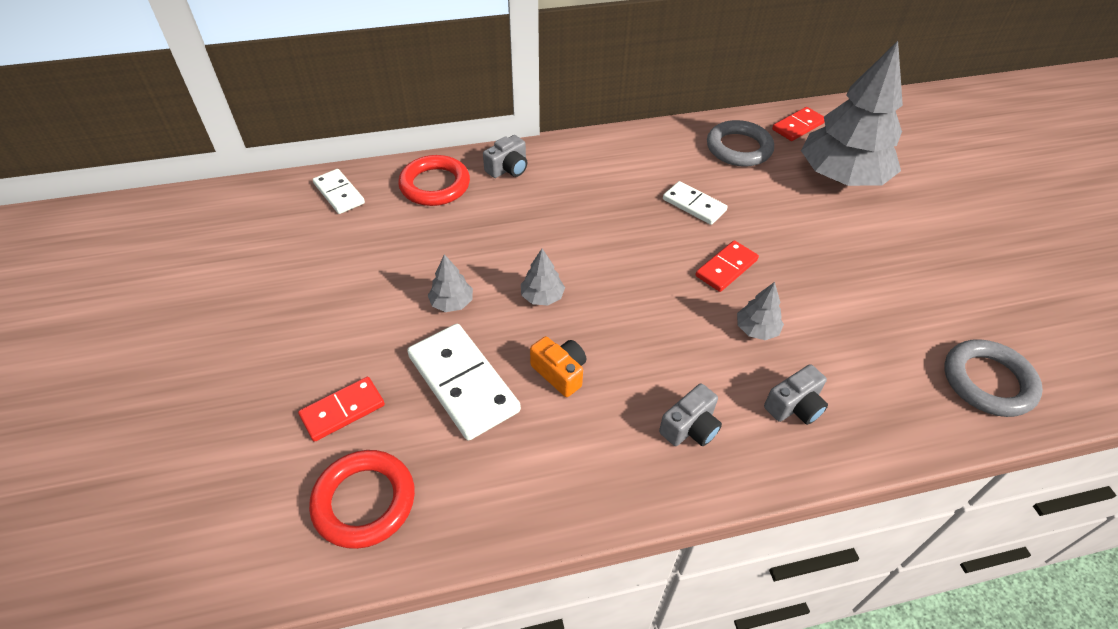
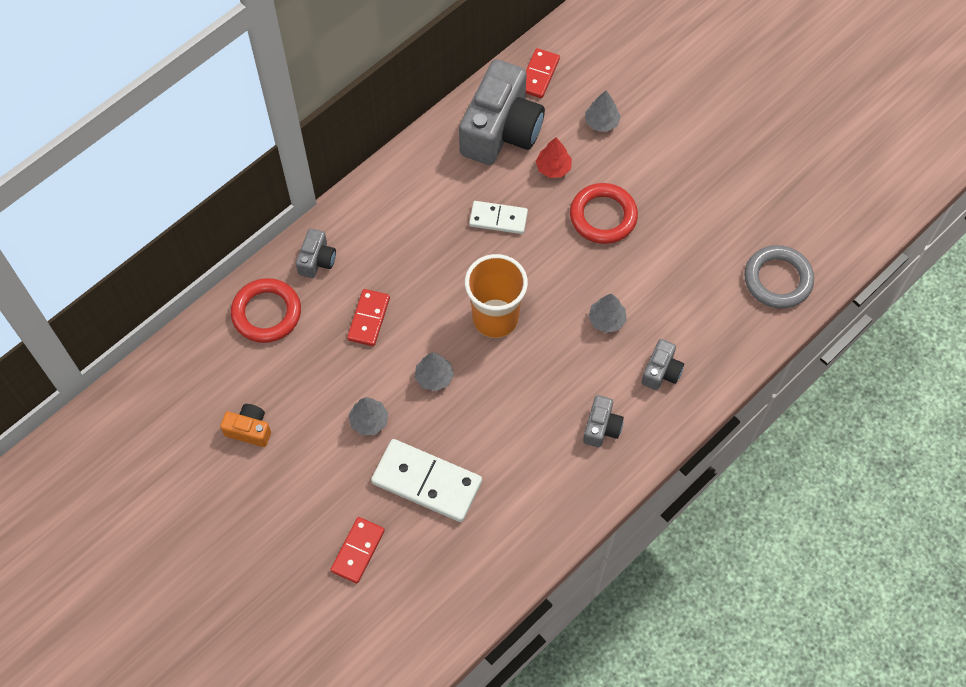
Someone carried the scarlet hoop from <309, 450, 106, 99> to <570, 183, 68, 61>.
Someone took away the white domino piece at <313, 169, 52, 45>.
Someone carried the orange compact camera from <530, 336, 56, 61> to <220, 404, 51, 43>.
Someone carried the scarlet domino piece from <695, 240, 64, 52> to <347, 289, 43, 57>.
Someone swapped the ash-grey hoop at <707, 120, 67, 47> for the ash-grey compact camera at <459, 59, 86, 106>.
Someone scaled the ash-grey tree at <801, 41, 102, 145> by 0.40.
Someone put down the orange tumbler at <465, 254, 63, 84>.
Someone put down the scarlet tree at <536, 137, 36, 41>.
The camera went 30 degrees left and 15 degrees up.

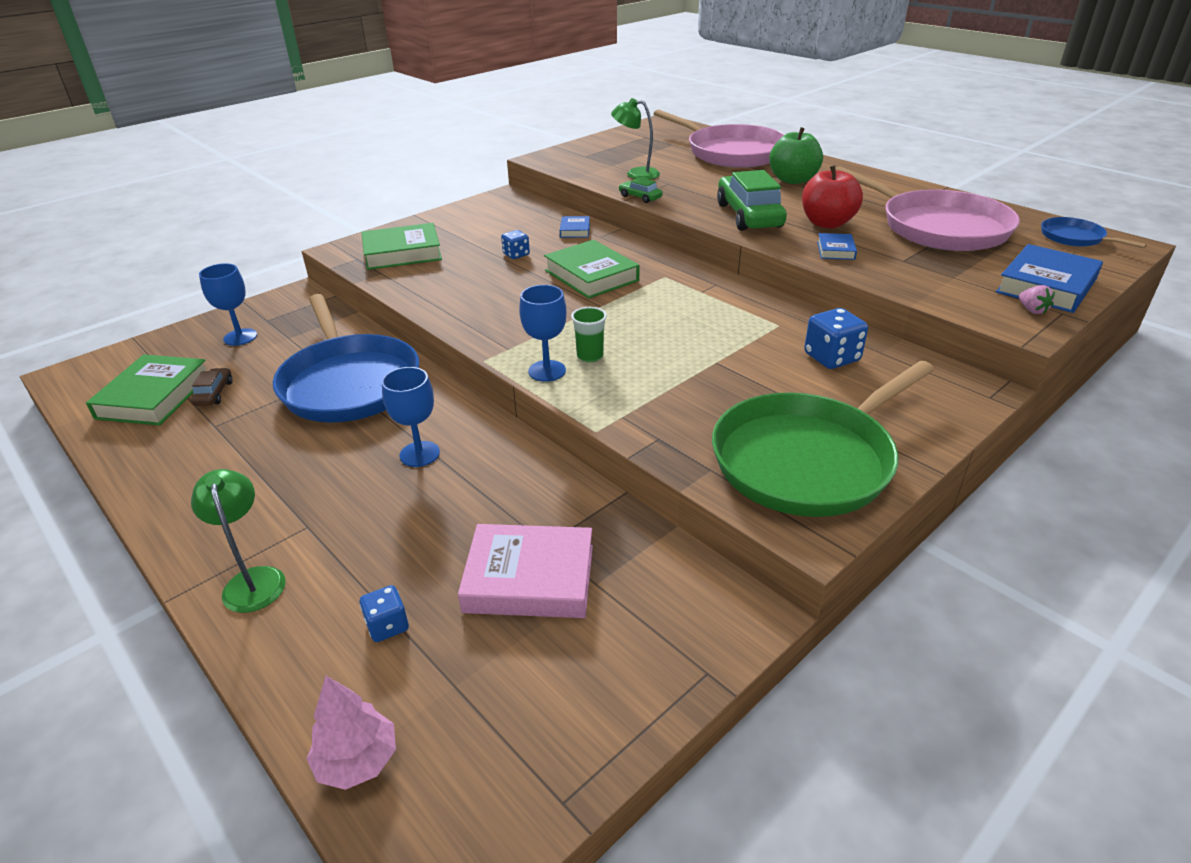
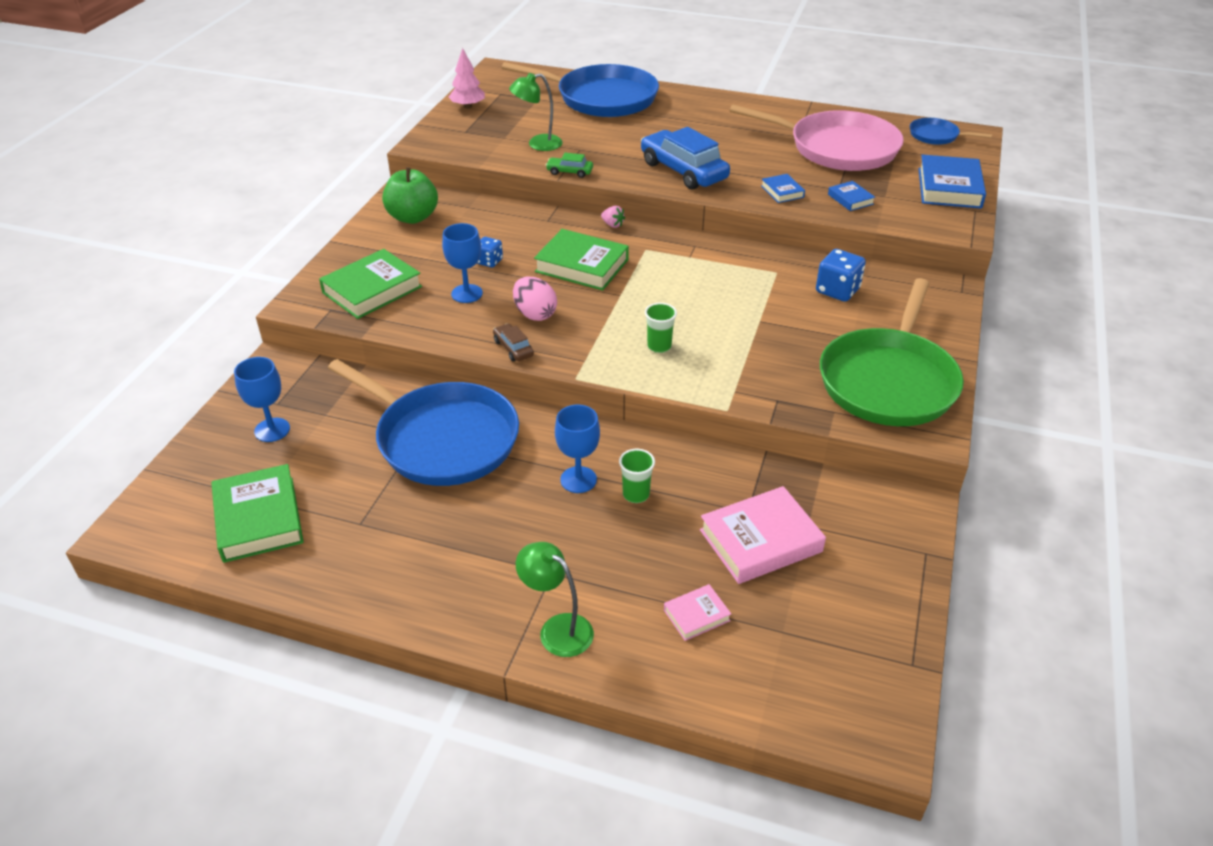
Someone carried the russet toy car from <191, 368, 42, 38> to <493, 323, 41, 38>.
Someone carried the pink tree from <306, 676, 90, 114> to <449, 48, 36, 60>.
Someone swapped the royal blue game die at <360, 585, 49, 57> for the pink book at <664, 584, 67, 57>.
Someone carried the royal blue chalice from <519, 285, 48, 97> to <442, 223, 41, 80>.
Someone carried the royal blue book from <560, 216, 30, 22> to <828, 181, 47, 30>.
Someone repainted the pink skillet at <654, 109, 131, 59>, which became the royal blue skillet at <502, 62, 157, 55>.
Someone repainted the leaf-green toy car at <717, 170, 70, 61>, which became the royal blue toy car at <641, 127, 89, 63>.
Someone carried the leaf-green apple from <769, 127, 54, 57> to <382, 167, 56, 57>.
Someone took away the scarlet apple at <802, 165, 61, 64>.
Someone carried the pink strawberry from <1019, 285, 36, 29> to <601, 206, 24, 22>.
Someone put down the pink egg shape at <513, 277, 44, 44>.
Someone put down the leaf-green tumbler at <619, 449, 36, 54>.
The camera went 30 degrees left and 5 degrees up.

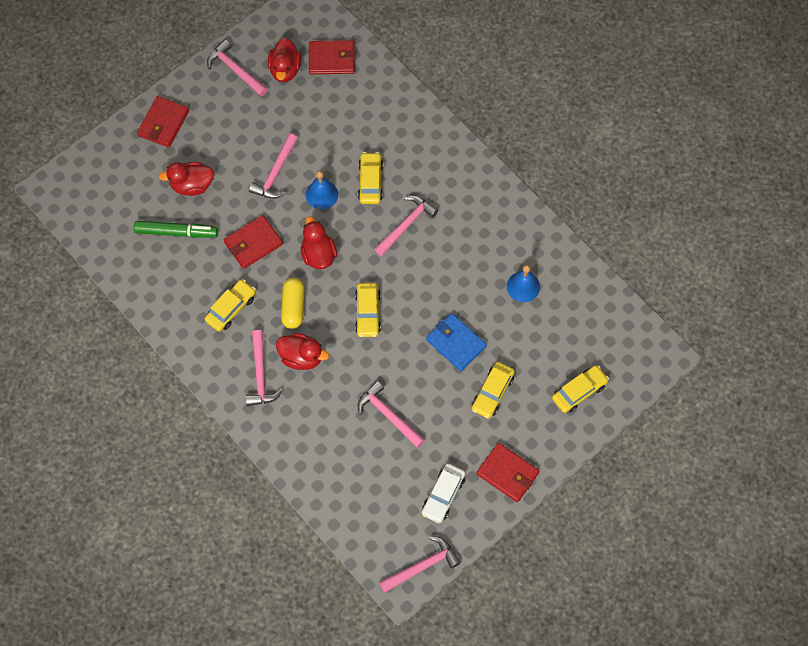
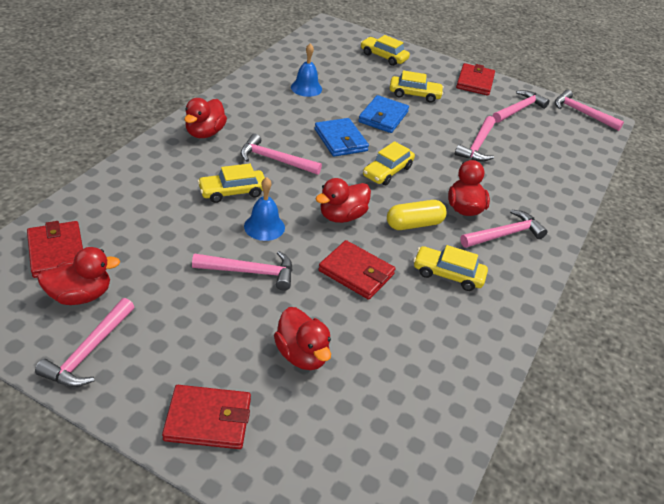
Someone took away the leaf-green marker pen at <134, 221, 84, 17>.
Someone rotated the bright yellow toy car at <355, 283, 26, 54> by 150 degrees clockwise.
Someone swapped the white toy car at <422, 463, 43, 60> for the pink claw hammer at <492, 90, 58, 33>.
Someone put down the scarlet toy duck at <184, 98, 43, 40>.
Someone put down the royal blue card wallet at <315, 118, 54, 39>.
The camera went 115 degrees left and 25 degrees down.

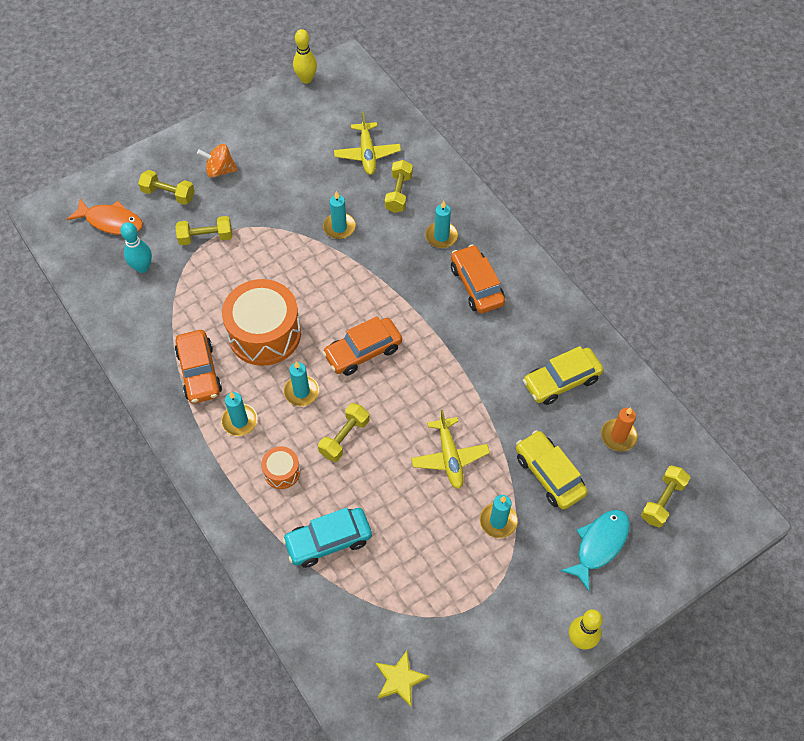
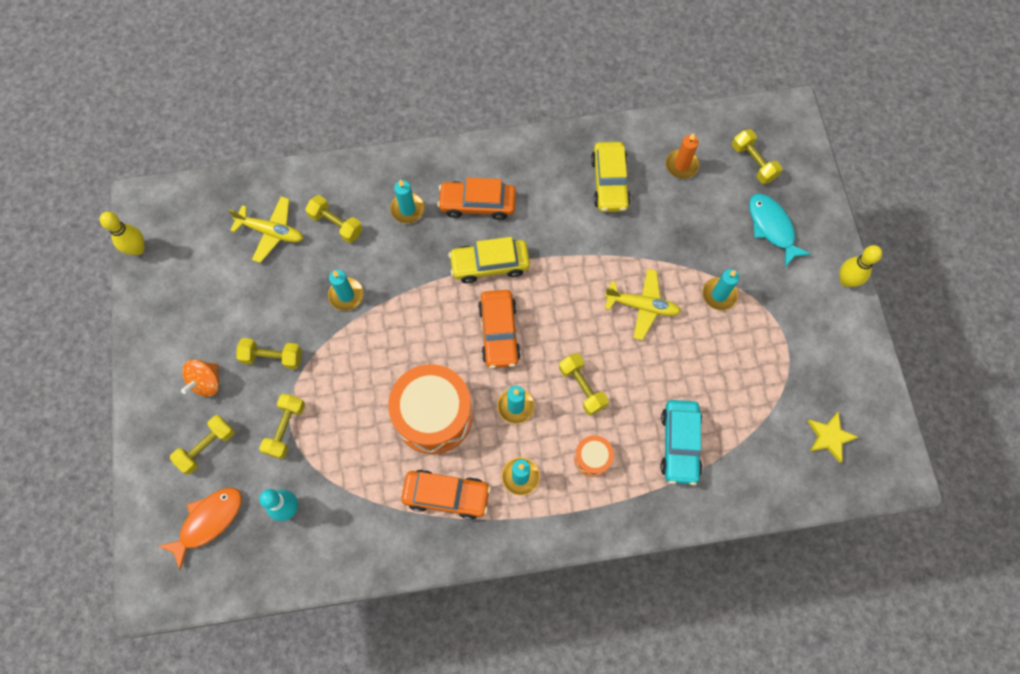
Someone carried the bright yellow toy car from <516, 430, 72, 80> to <448, 237, 82, 46>.
Someone put down the bright yellow free weight at <236, 338, 66, 31>.
The camera went 65 degrees left and 10 degrees up.

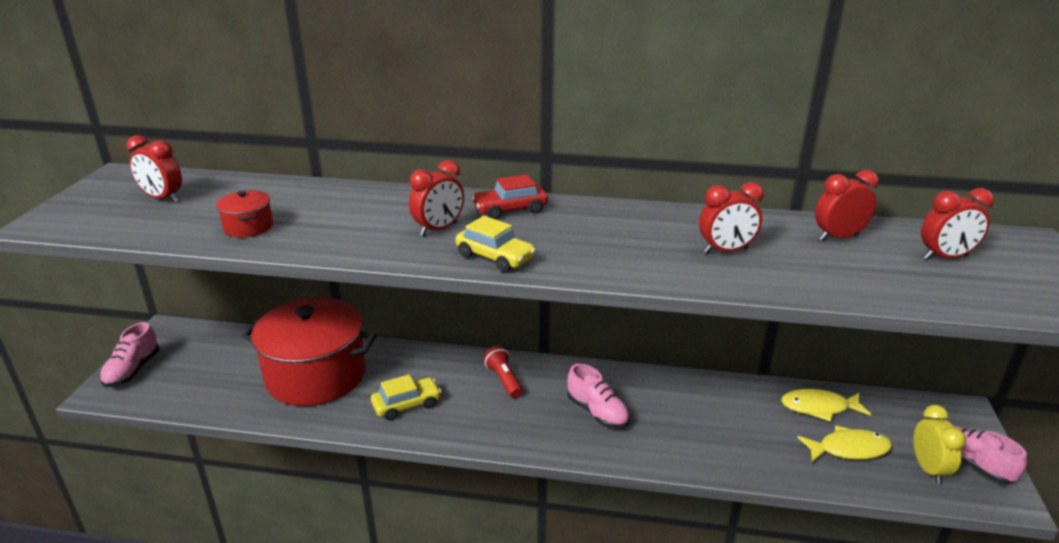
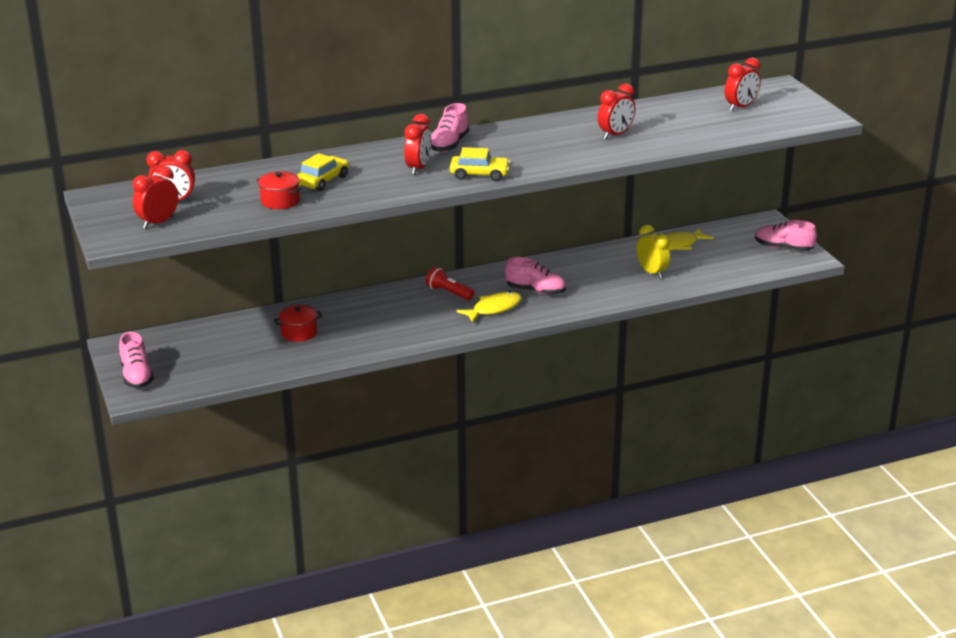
Someone scaled the scarlet stockpot at <242, 297, 135, 109> by 0.41.
Someone carried the bright yellow toy car from <371, 374, 71, 46> to <297, 153, 52, 38>.
Someone swapped the scarlet toy car at <472, 174, 76, 45> for the pink lace-up shoe at <431, 103, 39, 49>.
Someone carried the bright yellow toy fish from <797, 425, 95, 37> to <457, 291, 65, 32>.
Someone carried the scarlet bedside clock from <815, 170, 64, 71> to <133, 166, 45, 63>.
Someone carried the bright yellow bedside clock from <913, 405, 53, 80> to <636, 225, 34, 54>.
The camera went 30 degrees left and 0 degrees up.

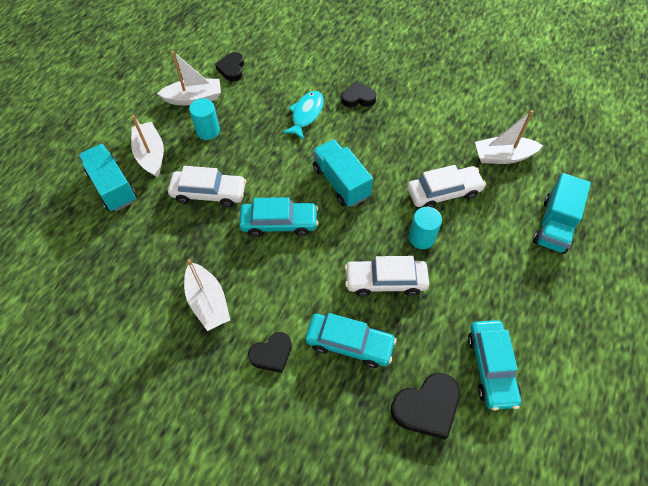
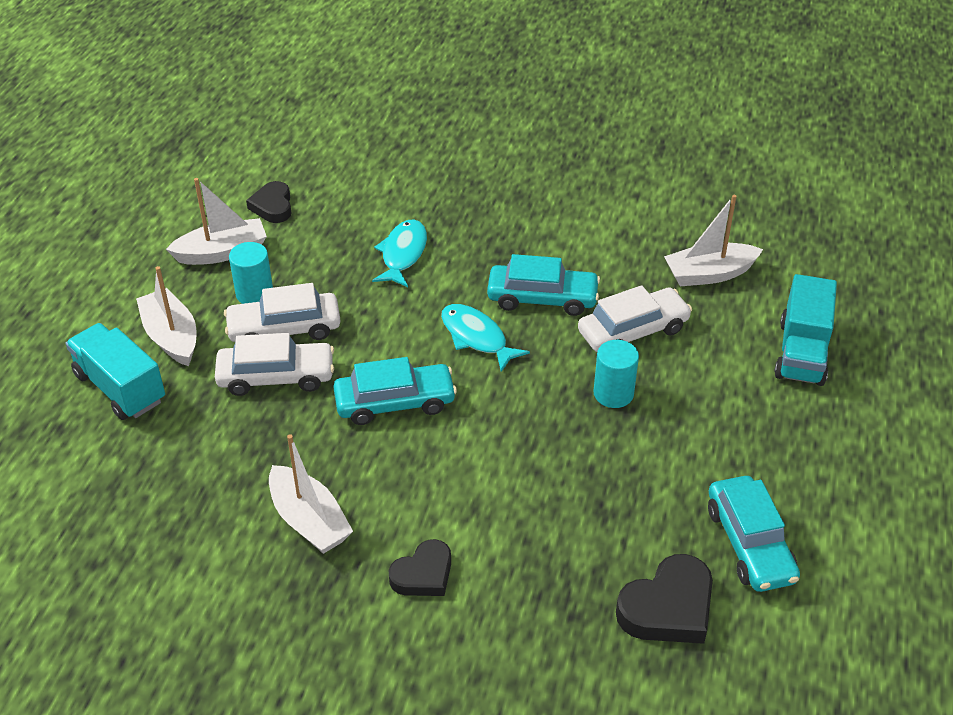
Someone carried the teal toy car from <305, 313, 92, 55> to <487, 254, 113, 62>.
Someone swapped the teal lorry at <313, 139, 60, 68> for the teal toy fish at <441, 304, 89, 68>.
Someone took away the jet-black love heart at <341, 81, 35, 27>.
Someone carried the white toy car from <345, 256, 84, 41> to <224, 283, 116, 59>.
The camera went 10 degrees left and 15 degrees down.

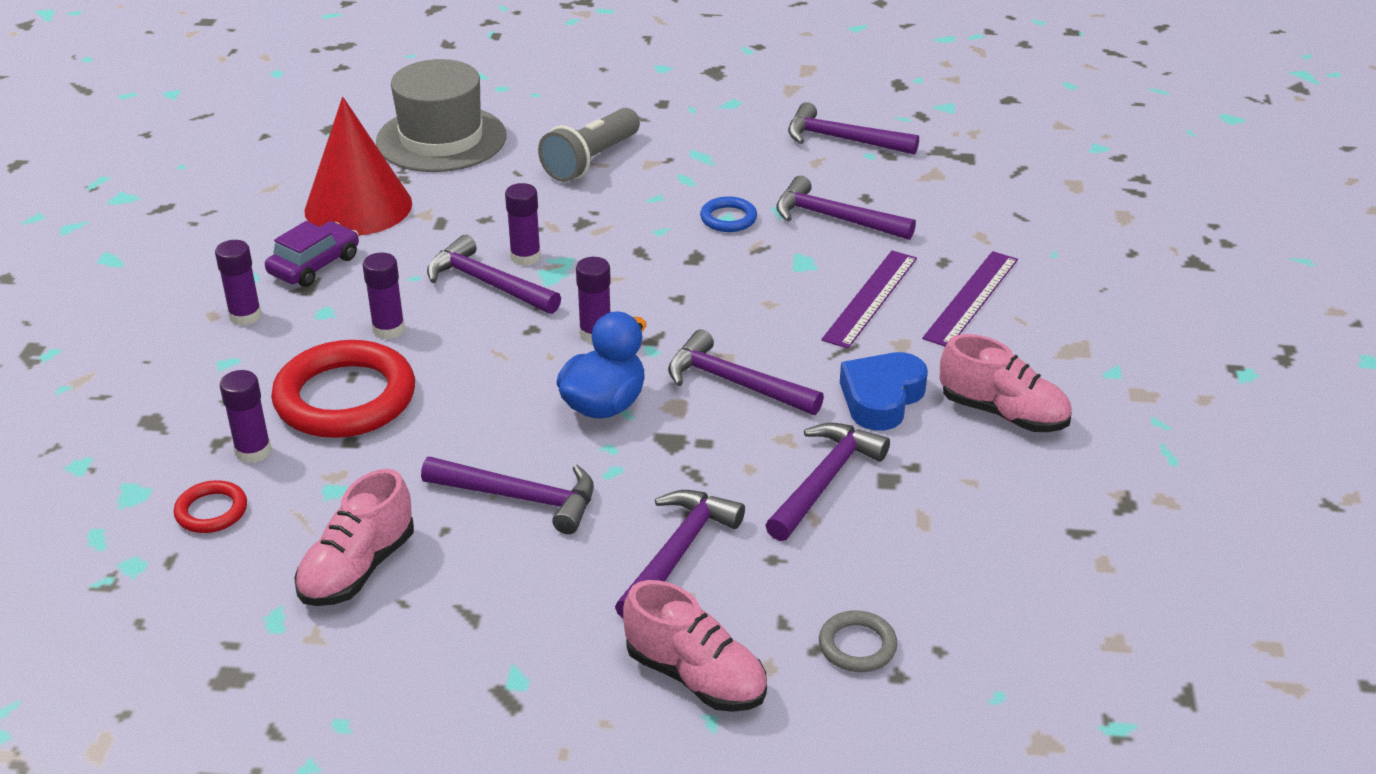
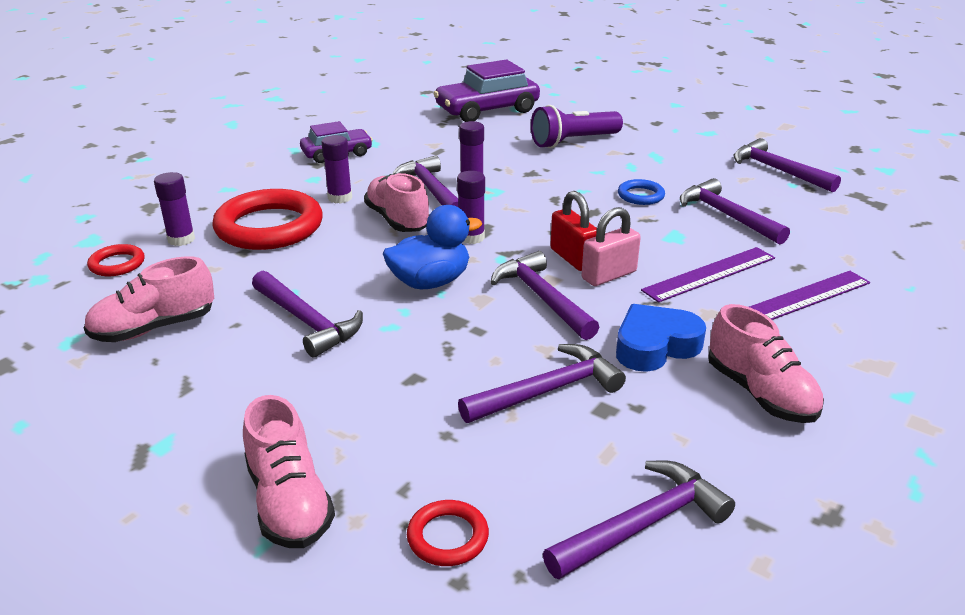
Someone took away the royal purple stick of glue at <215, 240, 47, 85>.
Someone took away the scarlet cone at <304, 97, 108, 139>.
Someone swapped the ash-grey top hat at <376, 59, 131, 113> for the royal purple toy car at <433, 59, 107, 63>.
Someone repainted the ash-grey flashlight at <538, 108, 102, 74>, which became the royal purple flashlight at <531, 105, 92, 43>.
Someone carried the royal purple claw hammer from <615, 490, 130, 129> to <543, 460, 192, 120>.
Someone repainted the ash-grey hoop at <819, 610, 79, 62>, which became the scarlet hoop at <407, 500, 82, 66>.
Someone put down the pink lace-up shoe at <364, 173, 66, 59>.
Someone put down the scarlet small lock at <550, 191, 47, 80>.
Someone put down the pink small lock at <582, 207, 59, 79>.
The camera went 30 degrees right and 5 degrees down.

